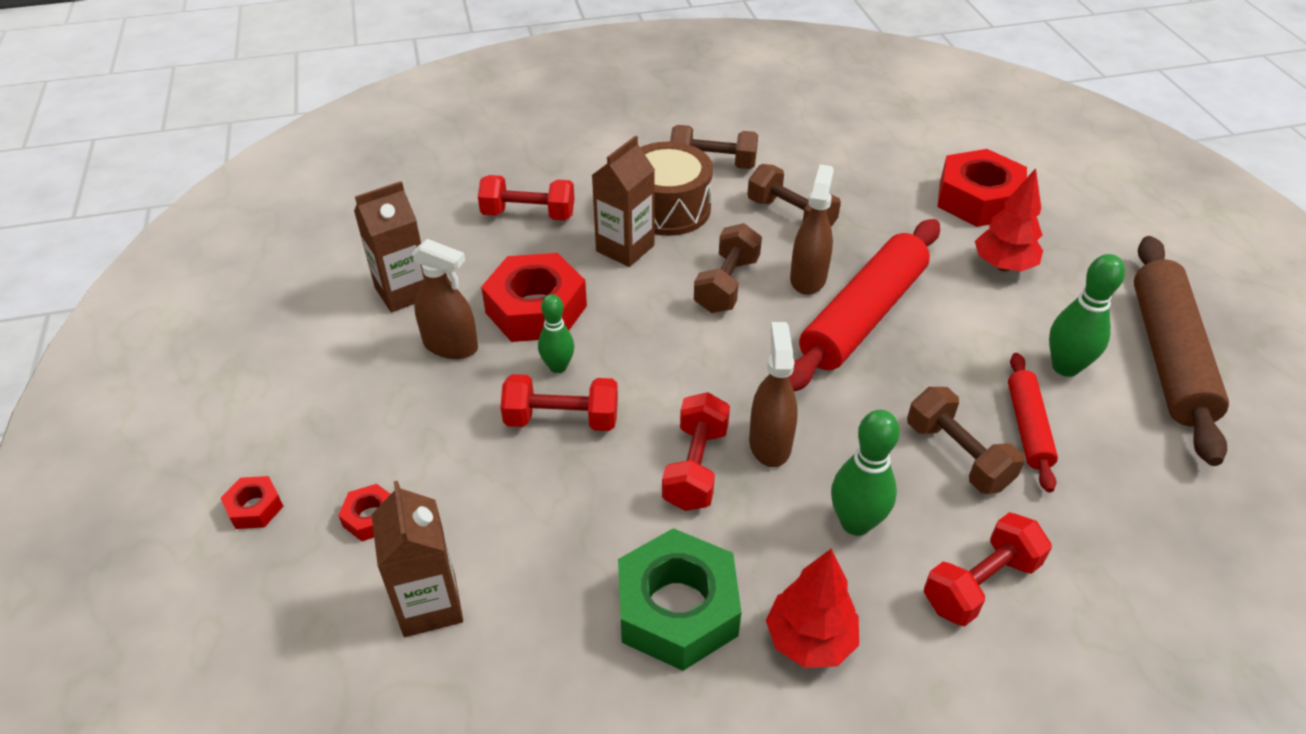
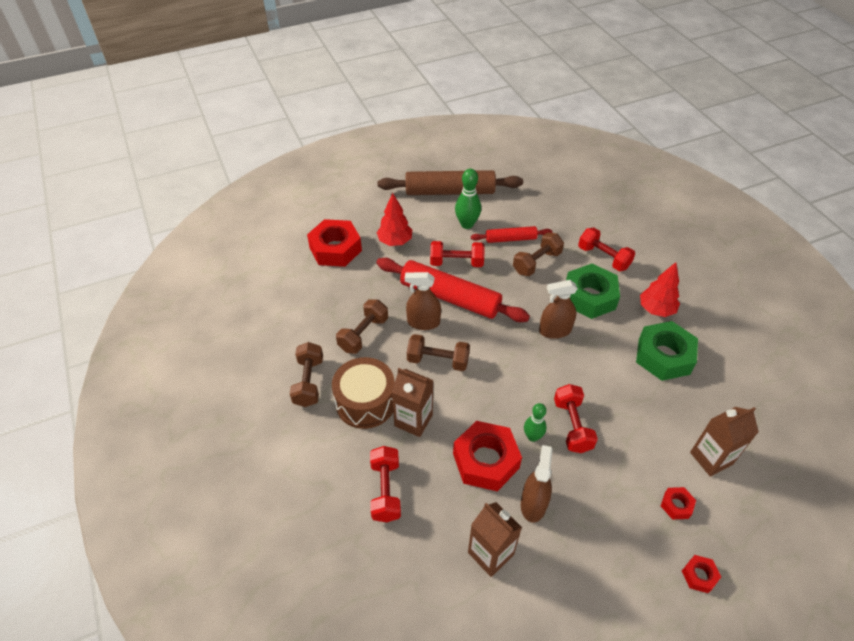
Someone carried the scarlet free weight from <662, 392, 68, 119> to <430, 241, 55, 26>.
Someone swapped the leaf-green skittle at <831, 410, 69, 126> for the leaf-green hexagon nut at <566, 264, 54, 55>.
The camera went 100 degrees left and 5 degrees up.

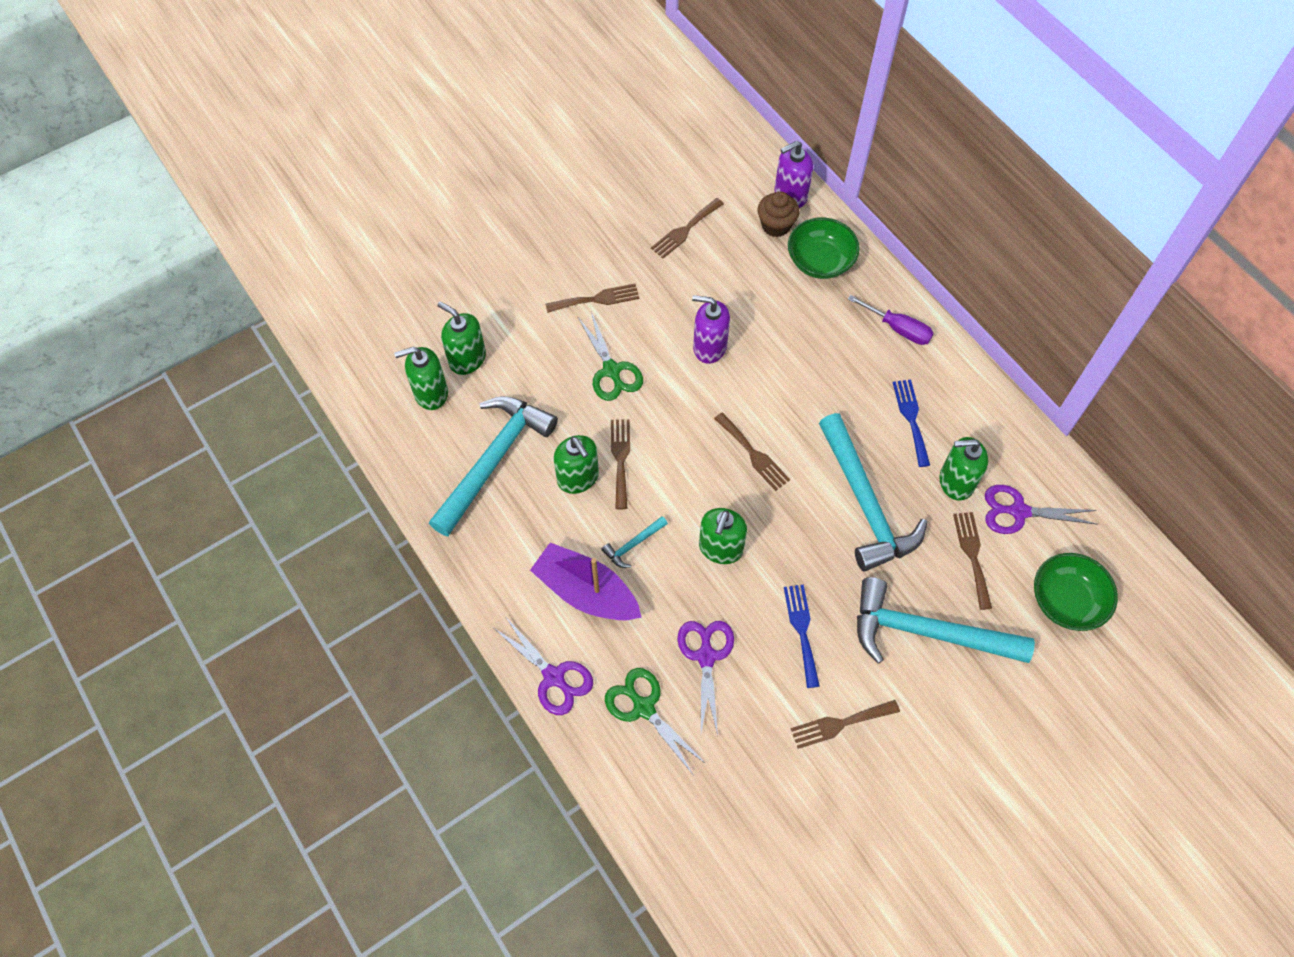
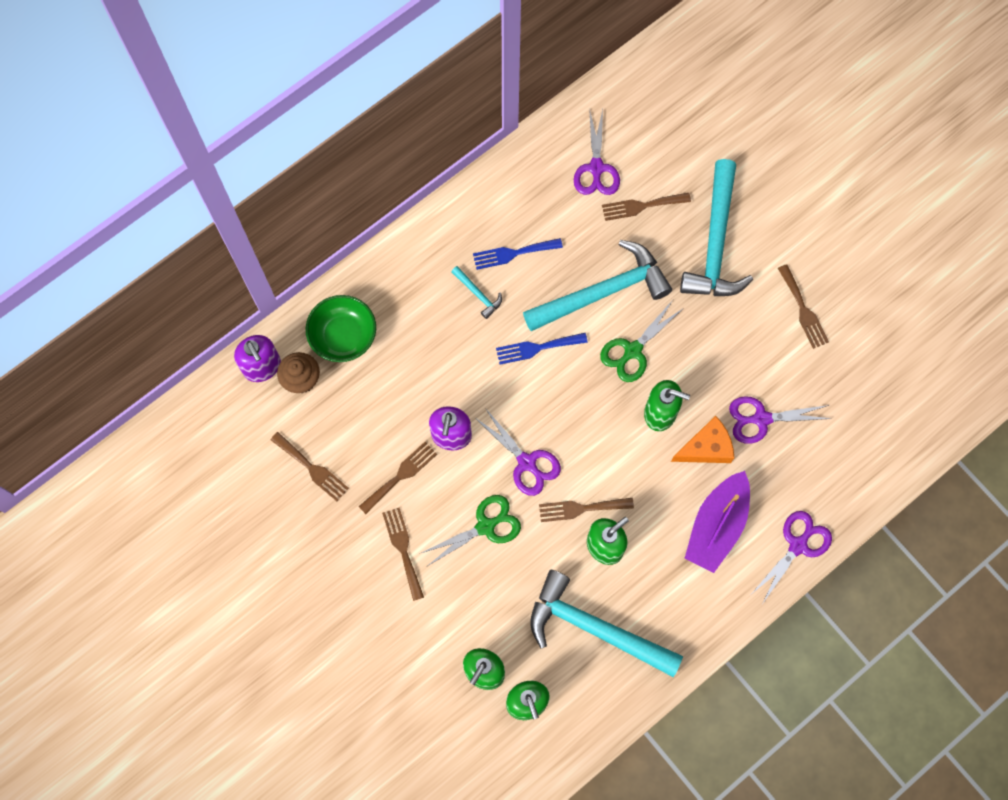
Someone carried the teal claw hammer from <601, 516, 67, 52> to <451, 266, 51, 53>.
Someone carried the leaf-green shears from <605, 668, 101, 106> to <600, 300, 84, 82>.
Someone carried the russet table fork from <714, 412, 76, 79> to <358, 442, 79, 72>.
Someone carried the royal blue table fork from <784, 585, 36, 103> to <496, 333, 92, 32>.
Someone took away the royal purple flat screwdriver at <848, 295, 86, 50>.
Someone took away the leaf-green pump bottle at <939, 437, 49, 64>.
Someone took away the leaf-green bowl at <1034, 553, 84, 78>.
Someone put down the royal purple shears at <475, 408, 86, 88>.
Someone put down the orange piece of cheese at <671, 416, 63, 47>.
The camera went 95 degrees left and 10 degrees up.

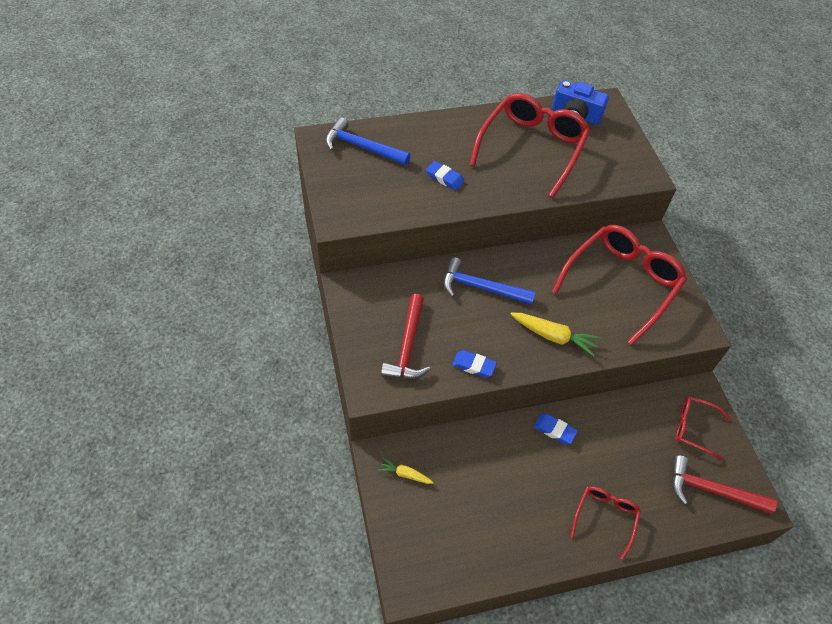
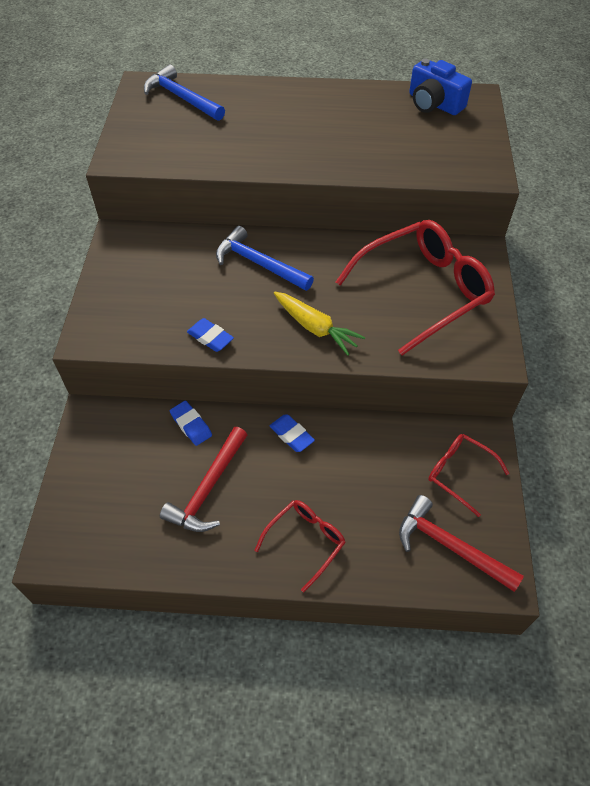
Someone took away the bright yellow root vegetable at <378, 458, 56, 26>.
Someone carried the scarlet claw hammer from <381, 294, 49, 85> to <160, 427, 87, 105>.
Someone carried the royal blue gum eraser from <426, 161, 39, 30> to <170, 401, 42, 45>.
Someone took away the scarlet glasses at <469, 93, 121, 105>.
The camera went 20 degrees right and 0 degrees up.

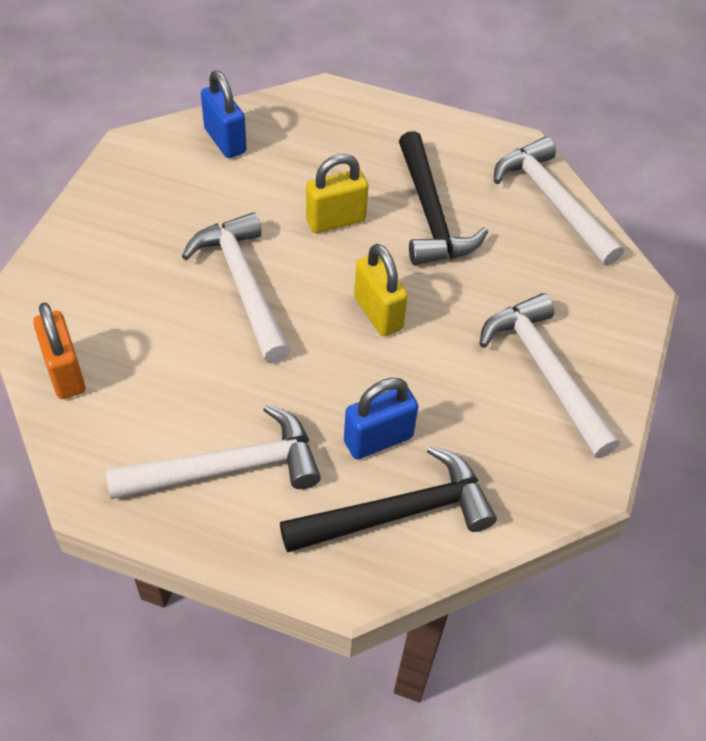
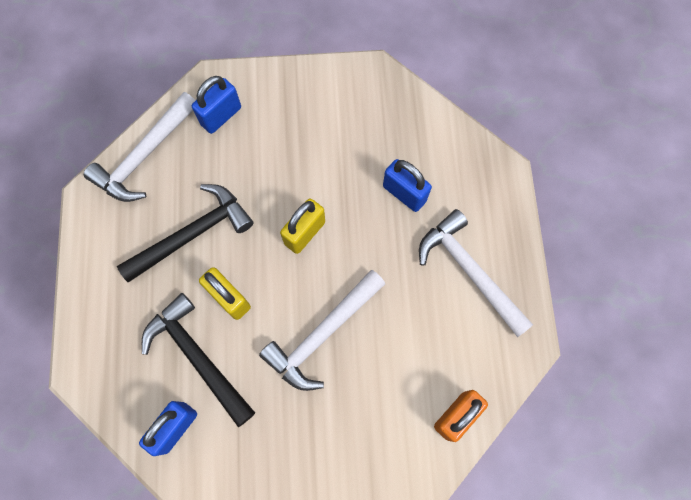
Someone carried the jet-black claw hammer from <280, 446, 217, 107> to <142, 293, 113, 134>.
Someone took away the white claw hammer at <480, 293, 140, 165>.
Someone put down the royal blue small lock at <192, 76, 49, 58>.
The camera went 110 degrees left and 20 degrees up.

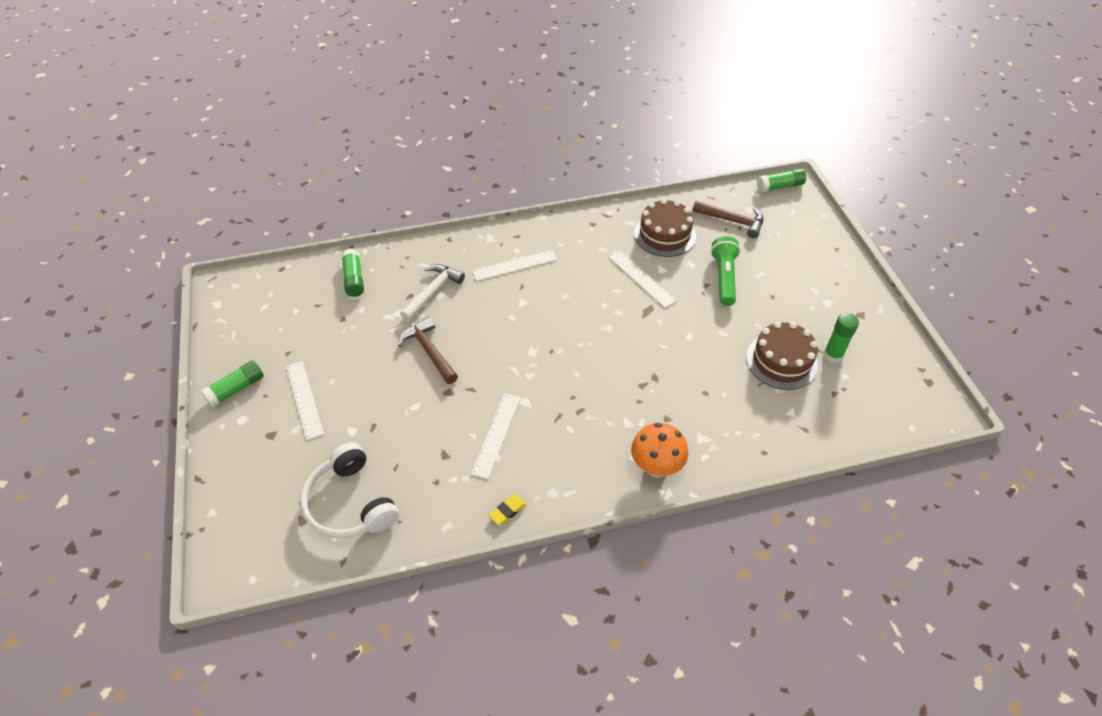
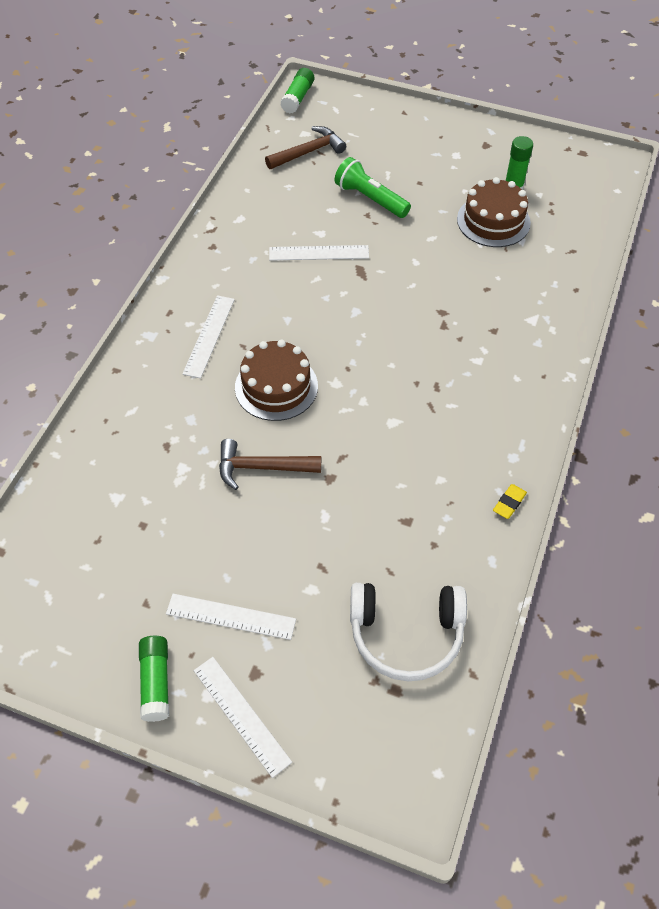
Someone took away the leaf-green stick of glue at <342, 249, 22, 48>.
Someone took away the white claw hammer at <400, 264, 65, 57>.
Someone carried the white measuring stick from <471, 393, 50, 86> to <194, 657, 98, 121>.
Someone rotated the bright yellow gum eraser at <489, 495, 37, 30> by 45 degrees clockwise.
Someone took away the orange fungus at <631, 423, 57, 55>.
Someone carried the russet cake from <634, 199, 62, 58> to <235, 340, 83, 81>.
The camera went 55 degrees left and 5 degrees up.

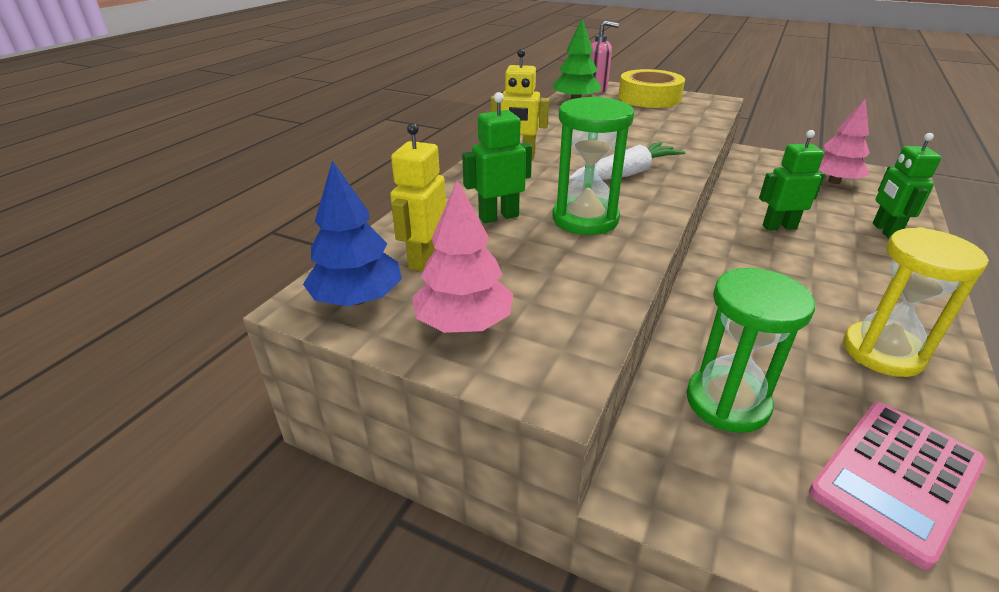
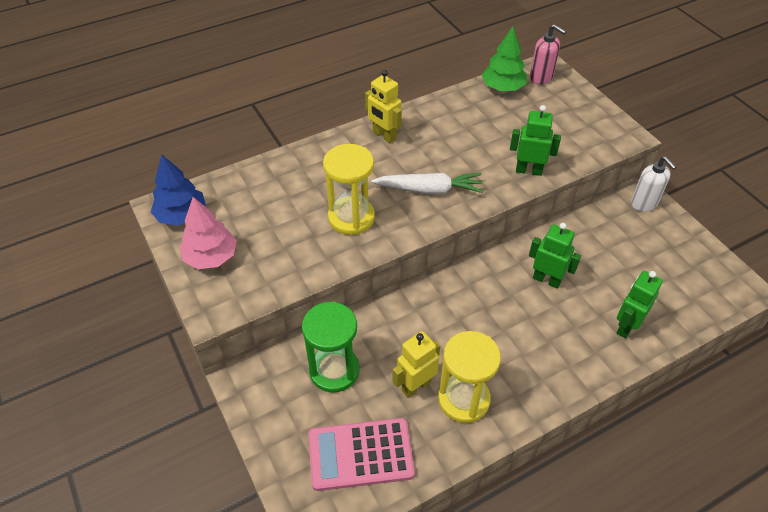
Someone carried the bright yellow toy robot from <390, 123, 56, 149> to <392, 331, 48, 67>.
Someone carried the leaf-green toy robot from <462, 92, 70, 131> to <510, 105, 51, 71>.
Someone repainted the leaf-green sand timer at <552, 96, 82, 139>, which became the bright yellow sand timer at <323, 144, 52, 91>.
Someone took away the bright yellow tape at <618, 69, 67, 39>.
Someone took away the pink tree at <818, 98, 52, 86>.
Someone put down the white pump bottle at <631, 156, 45, 56>.
The camera went 35 degrees right and 15 degrees up.

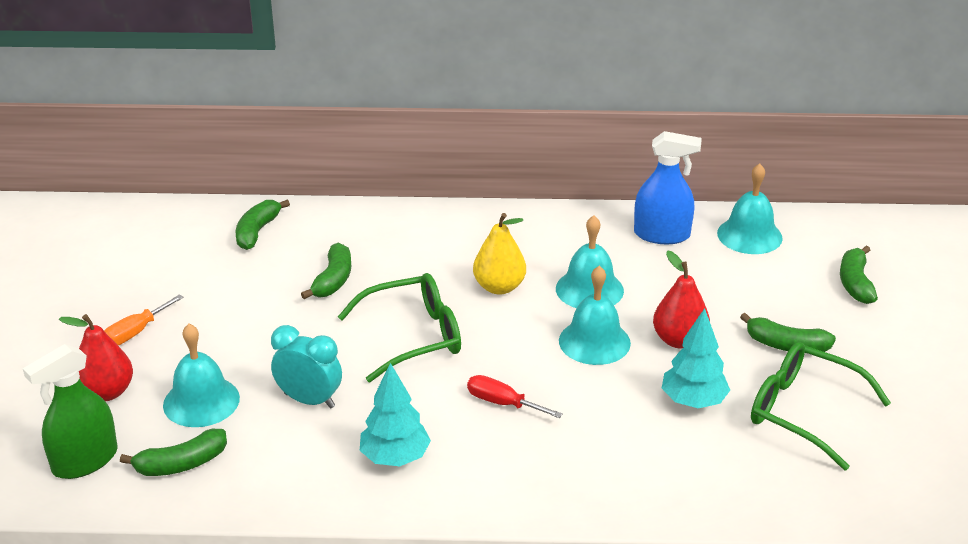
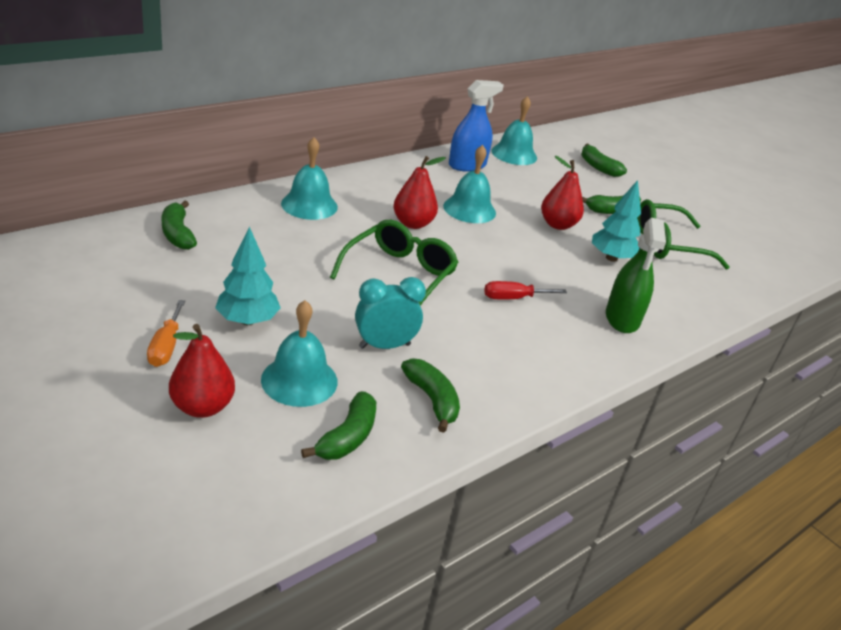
Someone carried the leaf-green sprayer from <23, 344, 95, 135> to <606, 218, 60, 115>.
Someone carried the leaf-green banana fruit from <301, 243, 50, 56> to <401, 358, 59, 75>.
Someone carried the teal tree from <360, 363, 71, 103> to <215, 226, 66, 99>.
Someone repainted the bright yellow pear at <473, 213, 53, 82>, which became the scarlet pear at <394, 156, 52, 73>.
Someone carried the teal bell from <559, 266, 72, 99> to <281, 137, 57, 83>.
The camera went 45 degrees left and 0 degrees up.

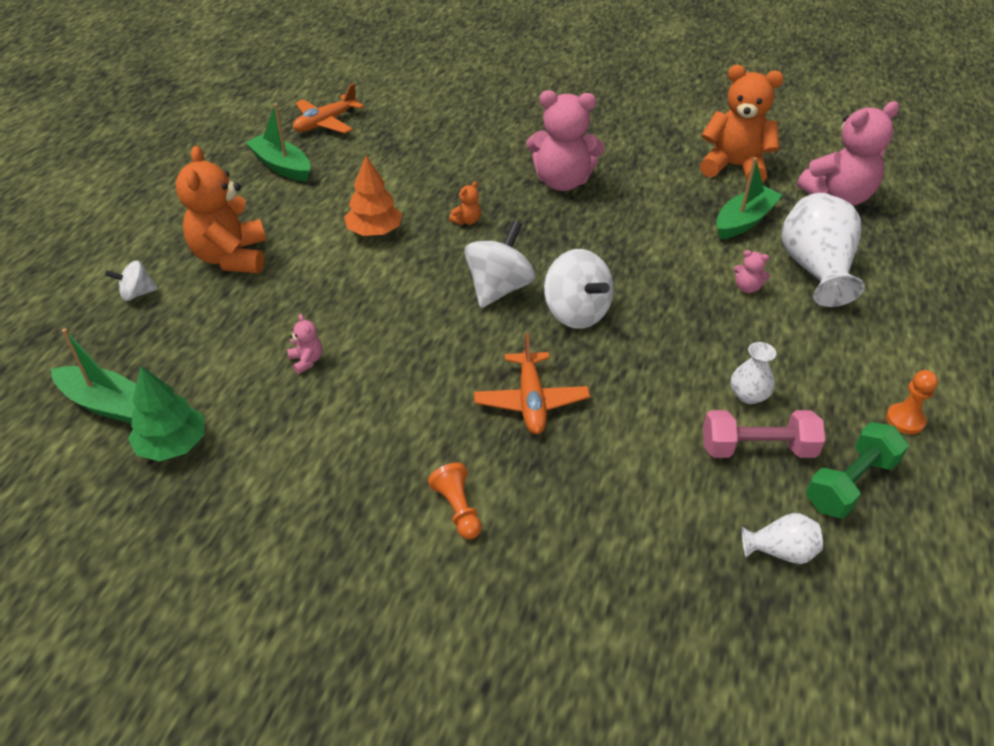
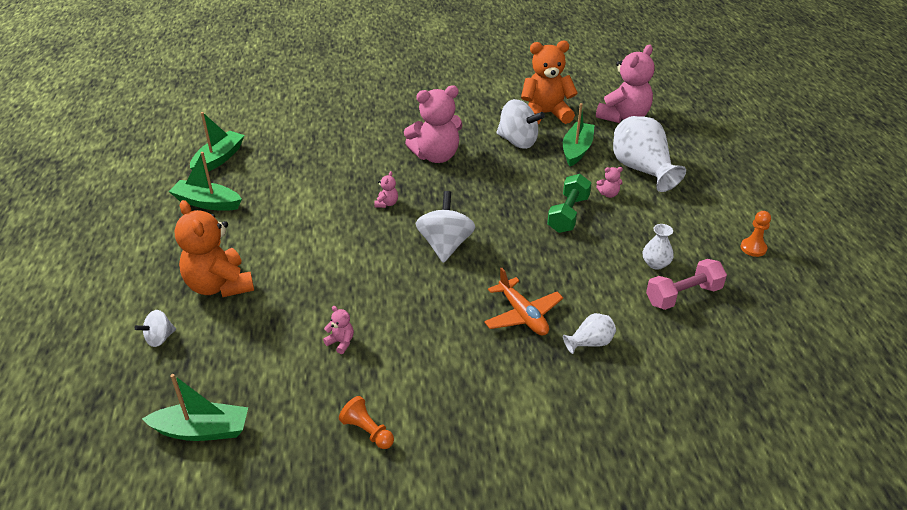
Someone took away the leaf-green tree at <128, 366, 76, 95>.
Someone swapped the orange toy plane at <293, 83, 71, 50> for the leaf-green boat at <190, 112, 55, 60>.
Someone took away the orange tree at <344, 156, 58, 80>.
Someone carried the orange pawn from <428, 463, 54, 76> to <339, 396, 55, 53>.
Someone repainted the orange teddy at <449, 181, 32, 44>, which became the pink teddy at <374, 171, 24, 37>.
Someone carried the white spinning top from <544, 249, 70, 80> to <496, 99, 49, 50>.
Someone carried the white tall vase from <741, 513, 82, 51> to <563, 313, 53, 41>.
Someone carried the leaf-green free weight from <806, 422, 103, 96> to <547, 174, 44, 59>.
The camera went 25 degrees left and 5 degrees down.

